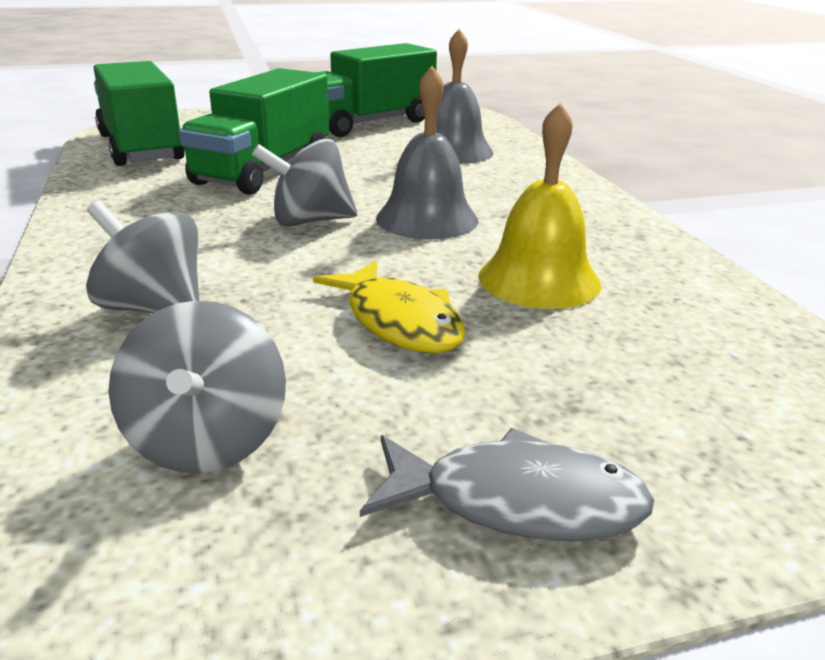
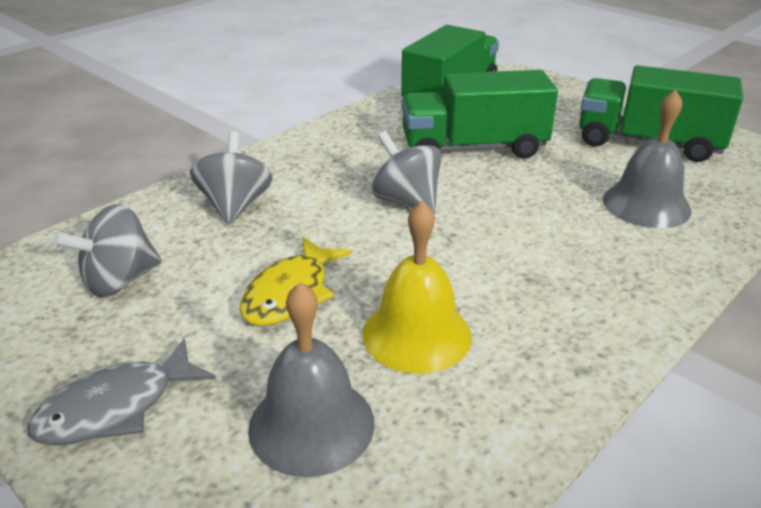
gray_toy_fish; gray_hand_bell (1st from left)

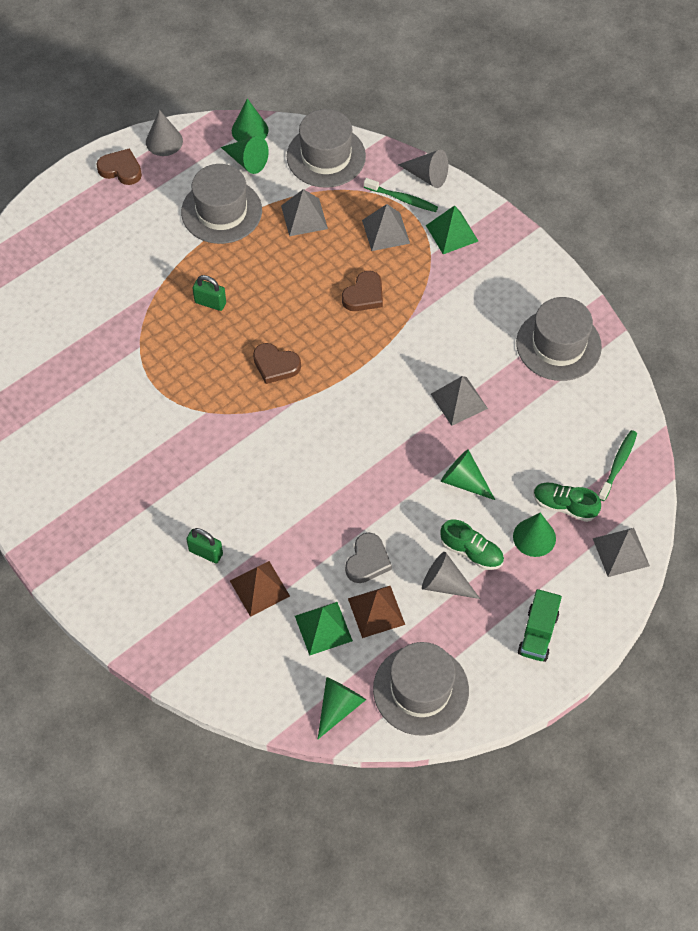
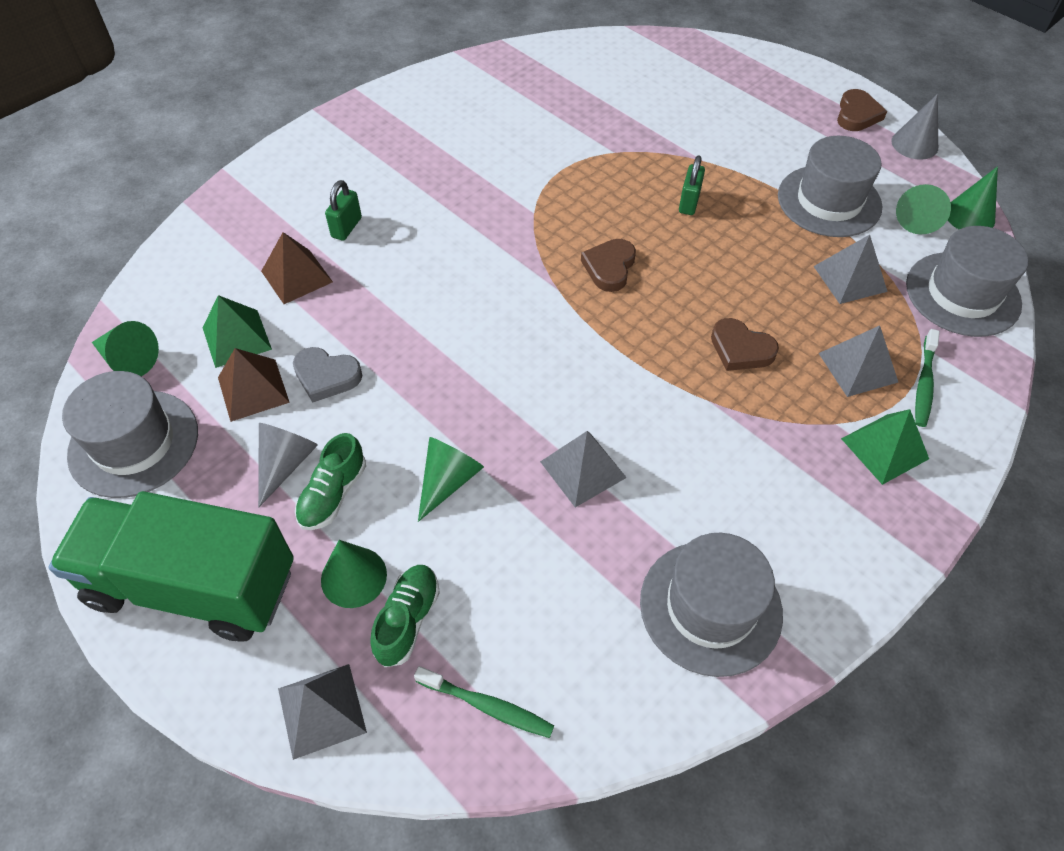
gray_cone (2nd from left in the first image); leaf-green_lorry

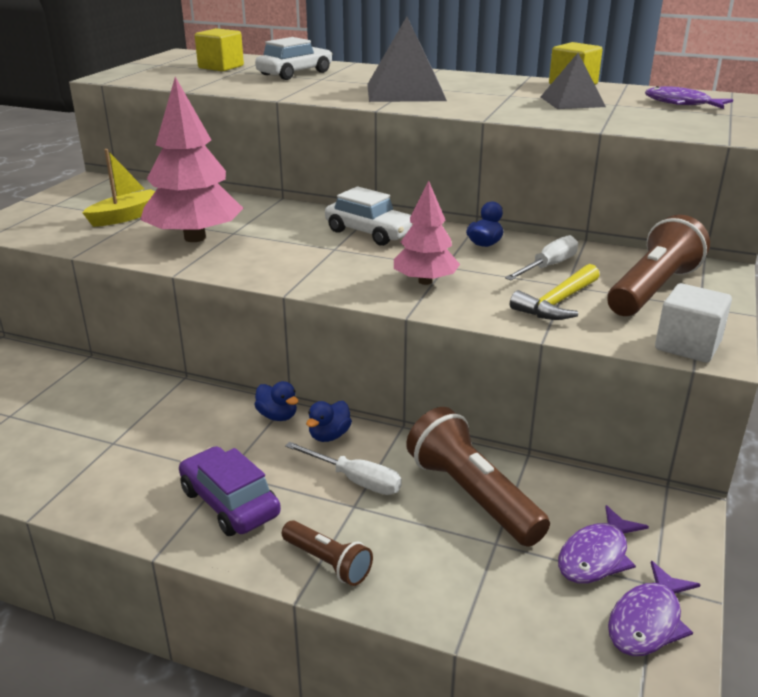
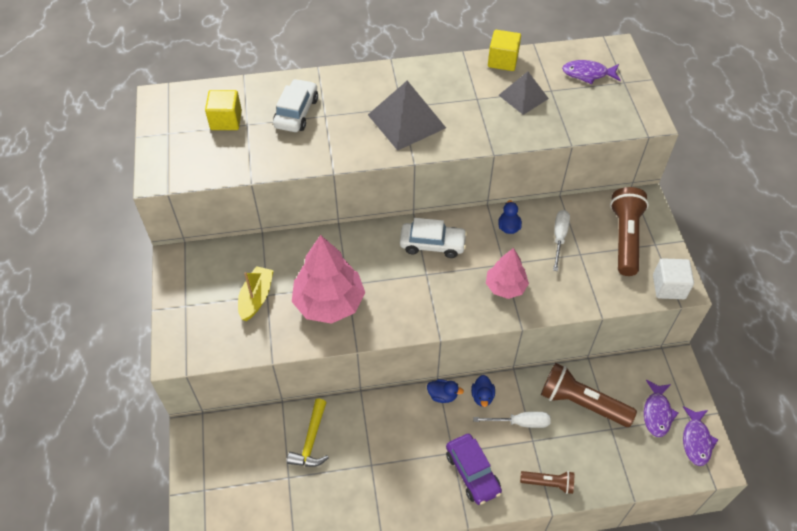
violet_automobile; bright_yellow_hammer

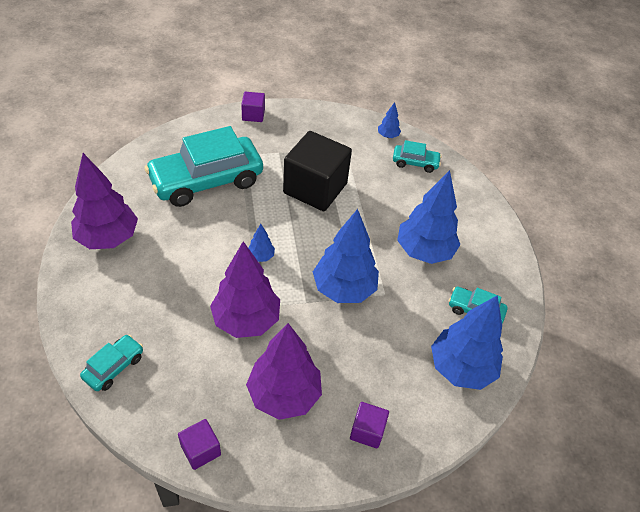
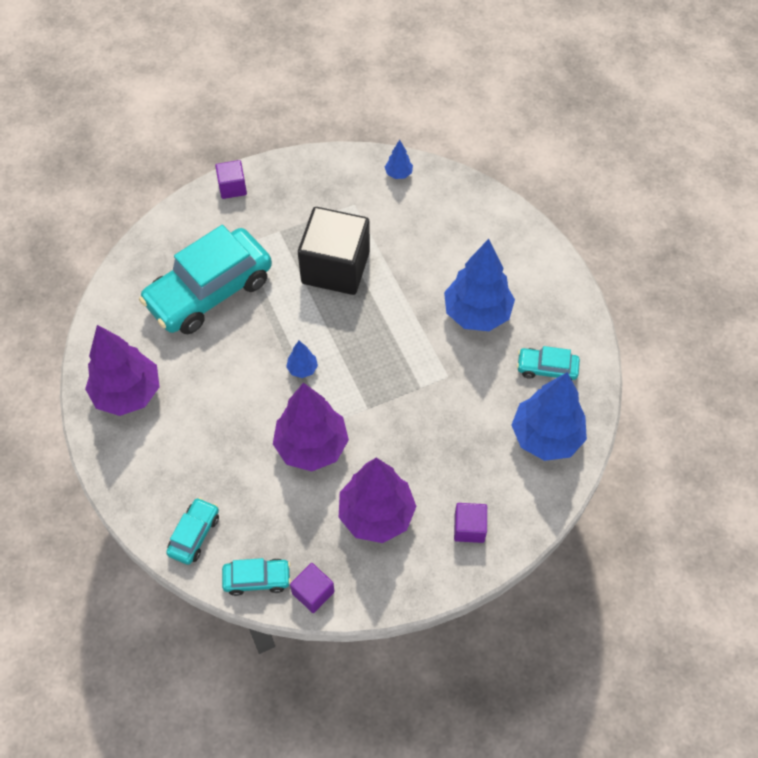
royal_blue_toy_tree (2nd from left in the first image); teal_automobile (3rd from left)

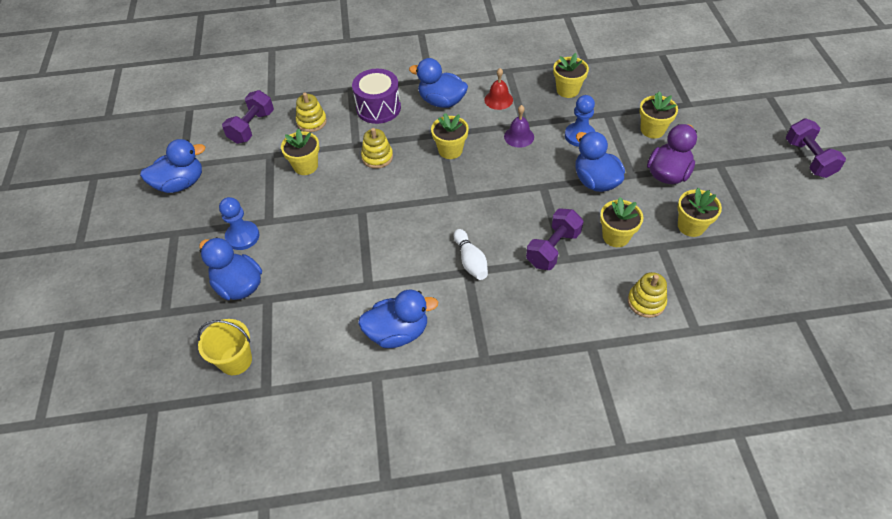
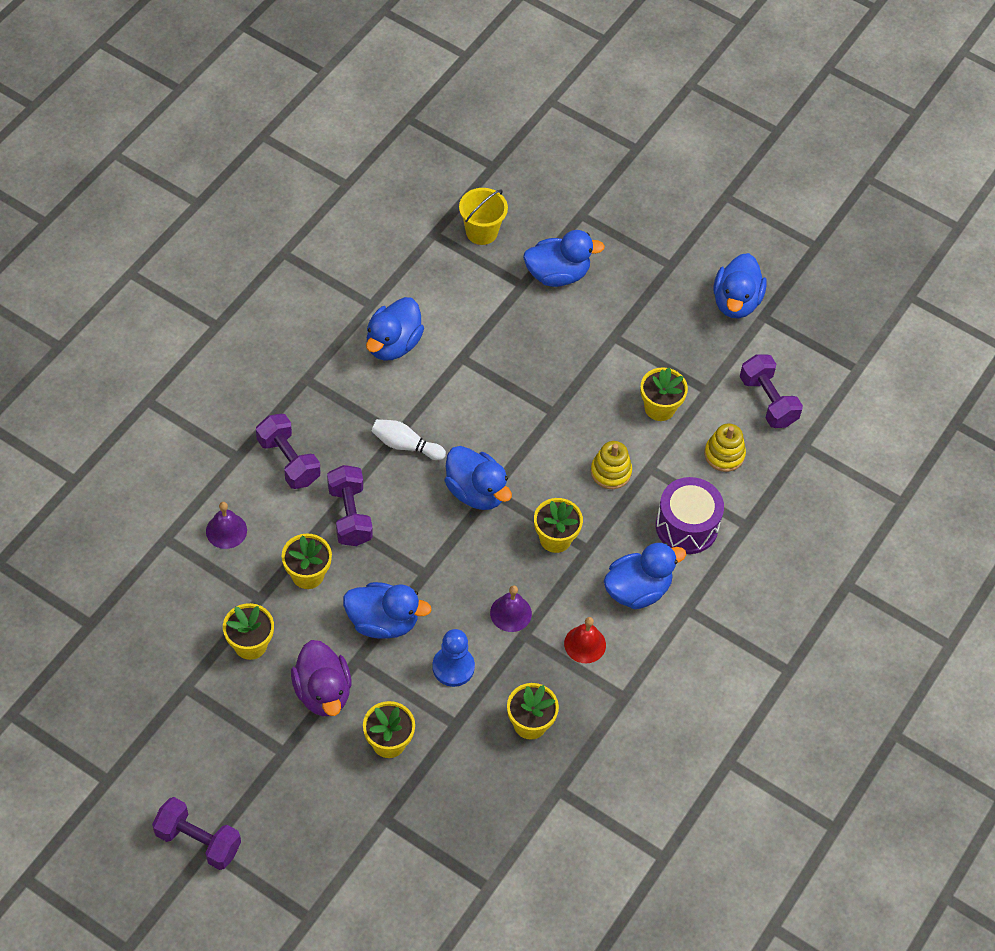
royal_blue_game_pawn (1st from left in the first image); violet_hand_bell (1st from left); violet_hand_weight (2nd from left); royal_blue_duck (3rd from left)

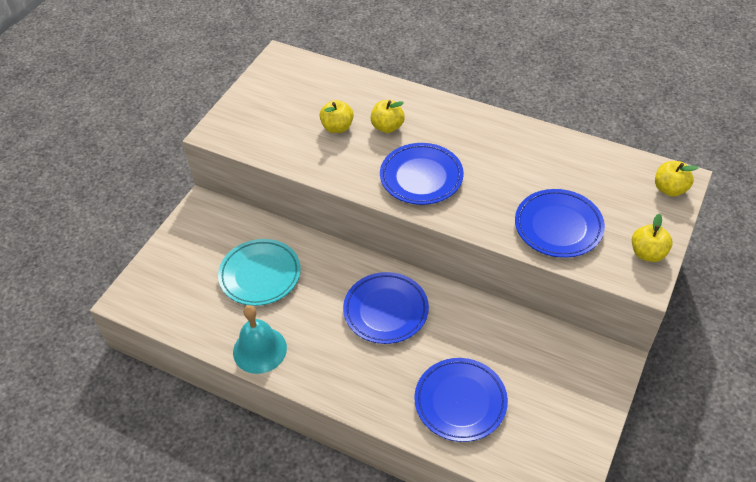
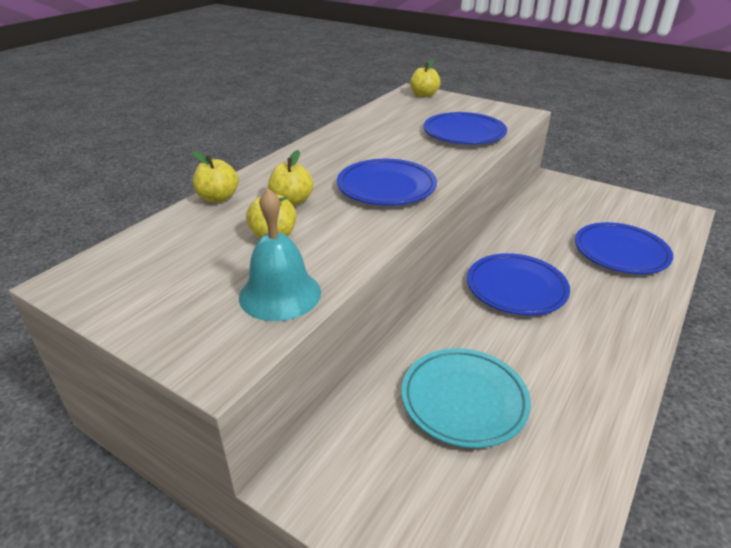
teal_hand_bell; bright_yellow_toy_apple (1st from left)

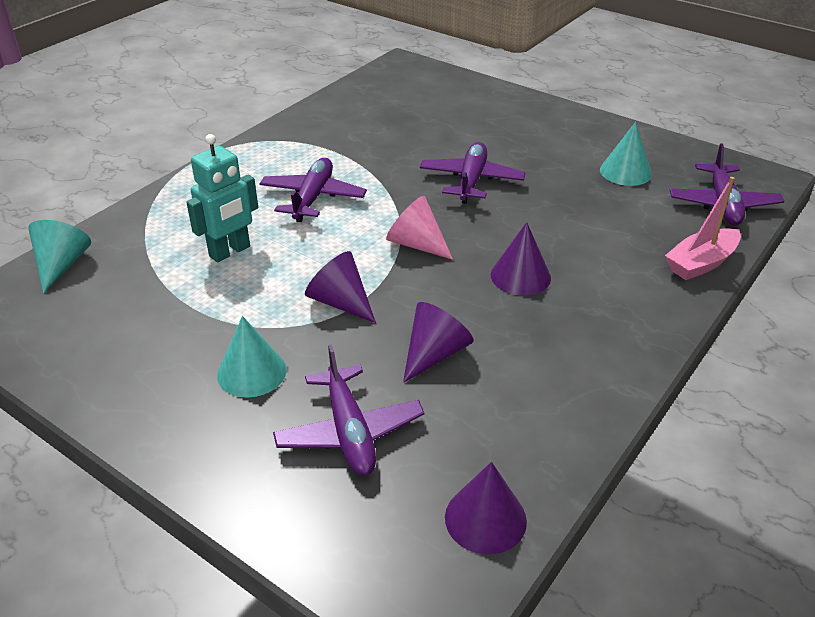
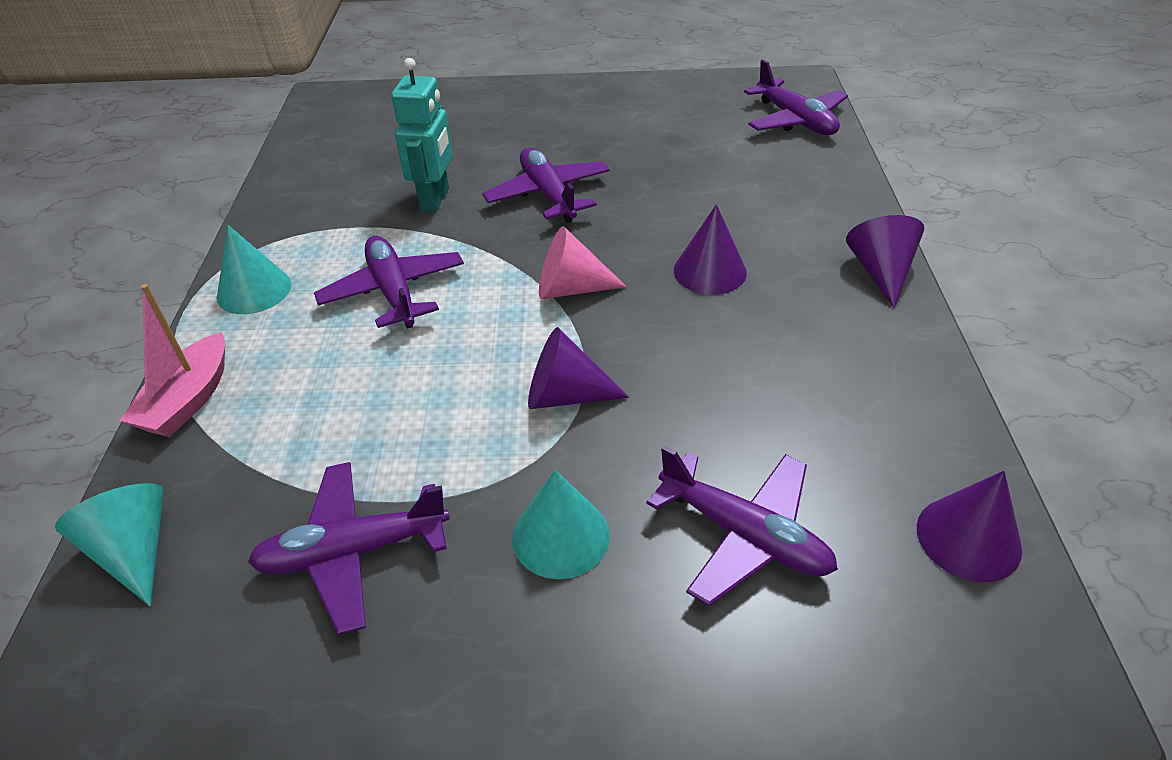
teal_robot; violet_cone (3rd from left); teal_cone (2nd from left); pink_sailboat; violet_aeroplane (1st from left)

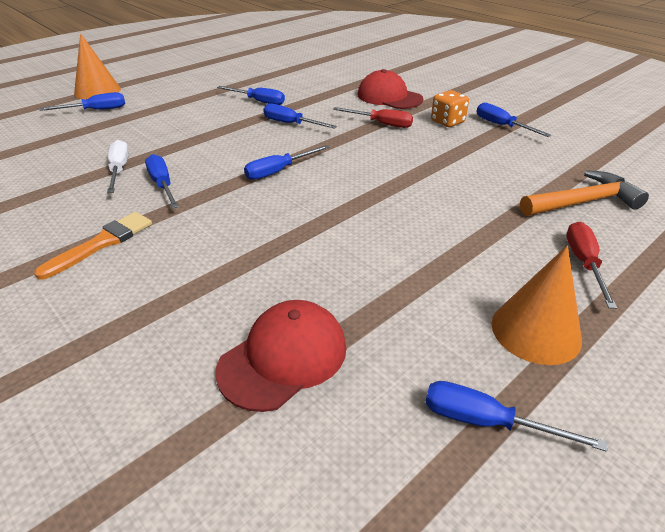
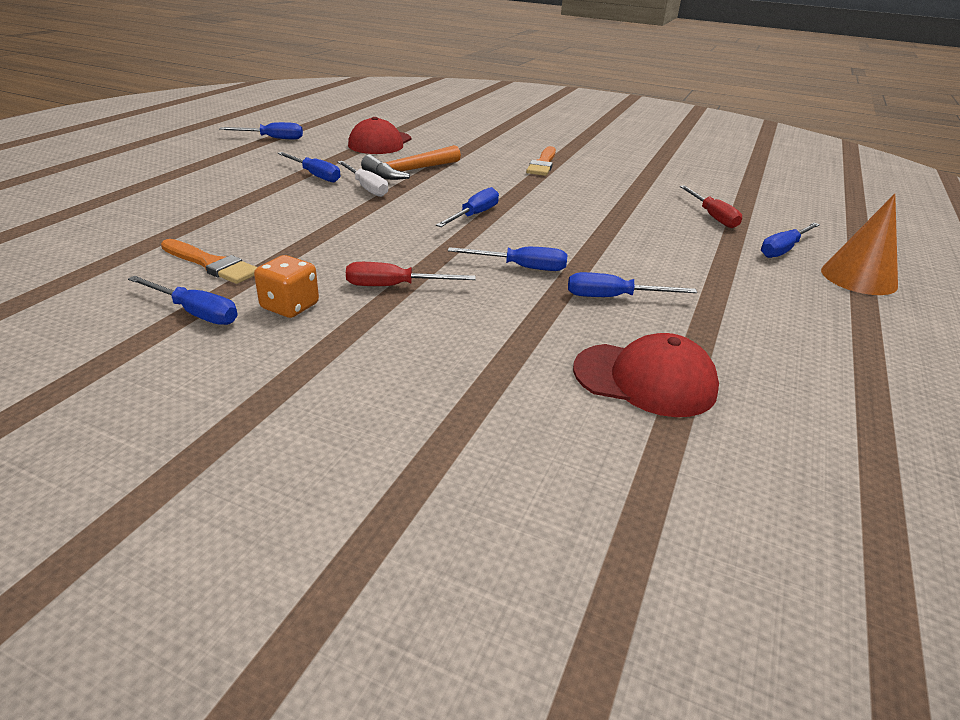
white_flat_screwdriver; royal_blue_flat_screwdriver (3rd from left); red_cap (2nd from left); orange_cone (2nd from left in the first image); orange_hammer; red_flat_screwdriver (2nd from left); orange_brush (1st from left)

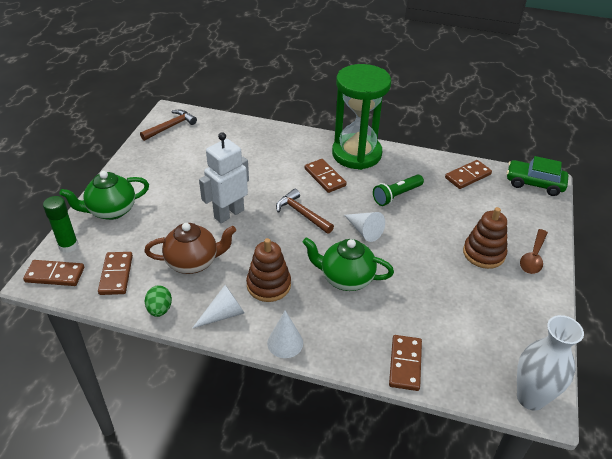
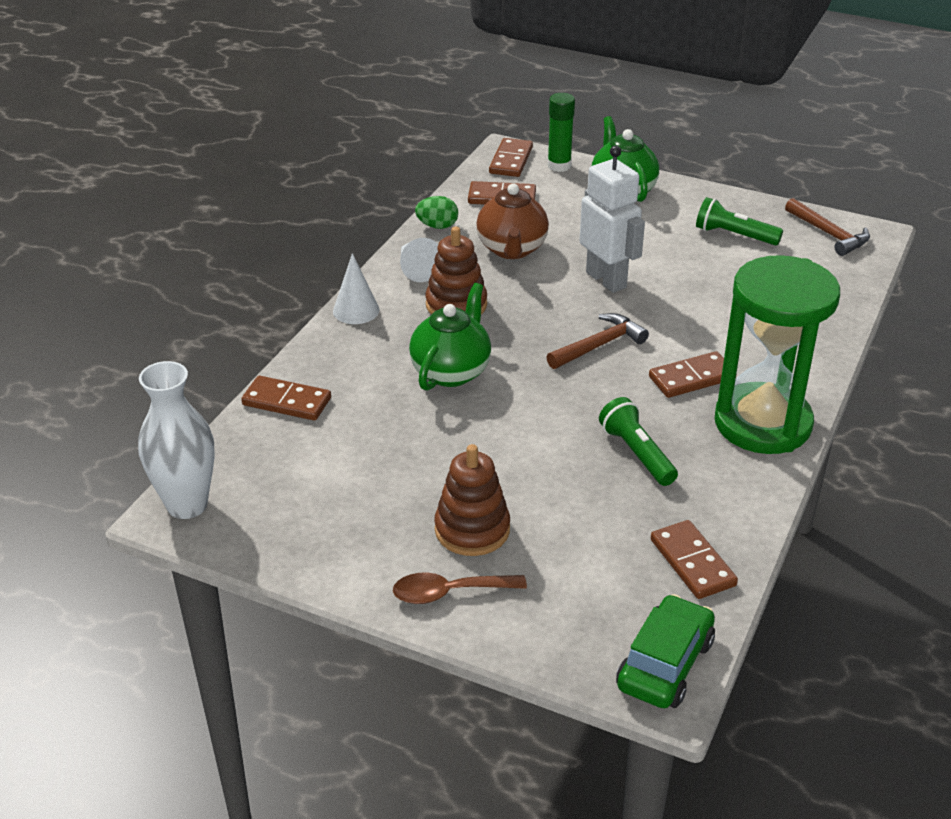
white_cone (3rd from left in the first image); russet_tablespoon; leaf-green_flashlight (2nd from left)

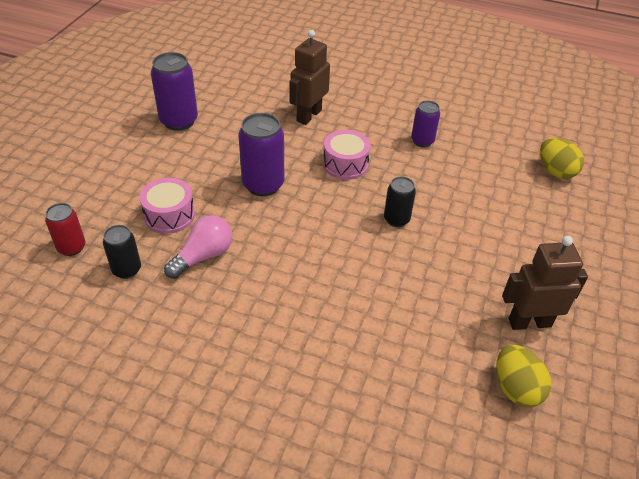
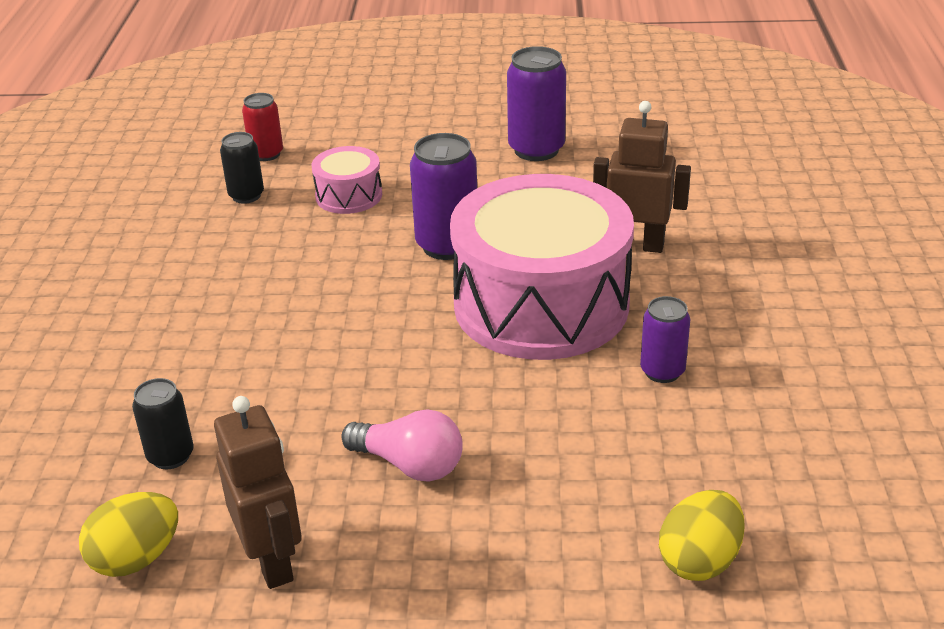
pink_bulb; pink_snare_drum (2nd from left); ebony_soda_can (1st from left)

